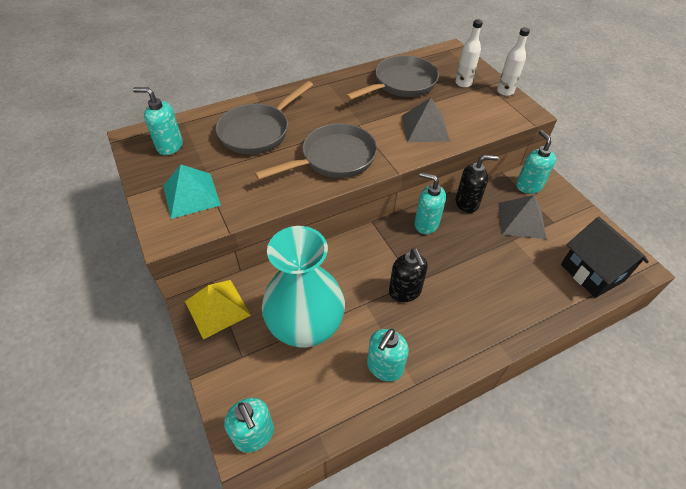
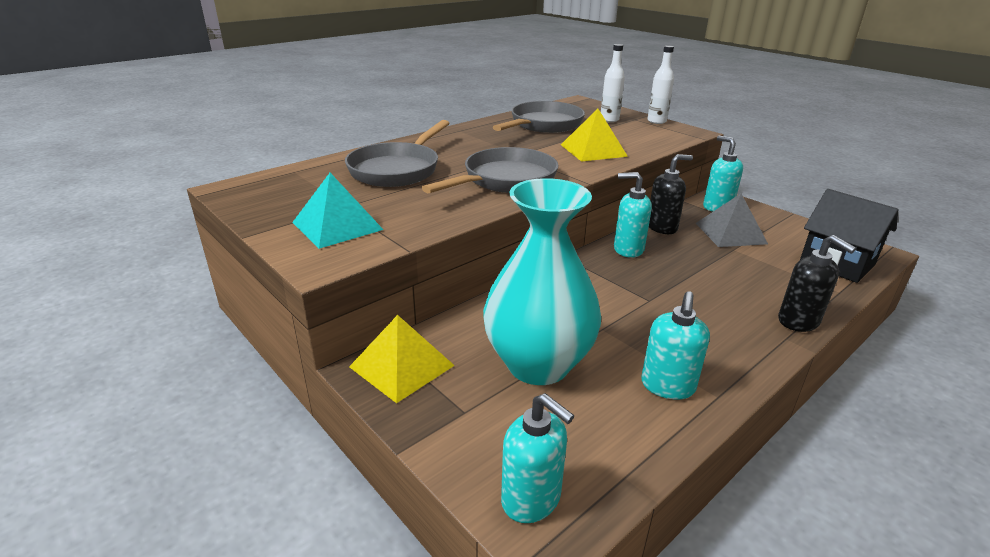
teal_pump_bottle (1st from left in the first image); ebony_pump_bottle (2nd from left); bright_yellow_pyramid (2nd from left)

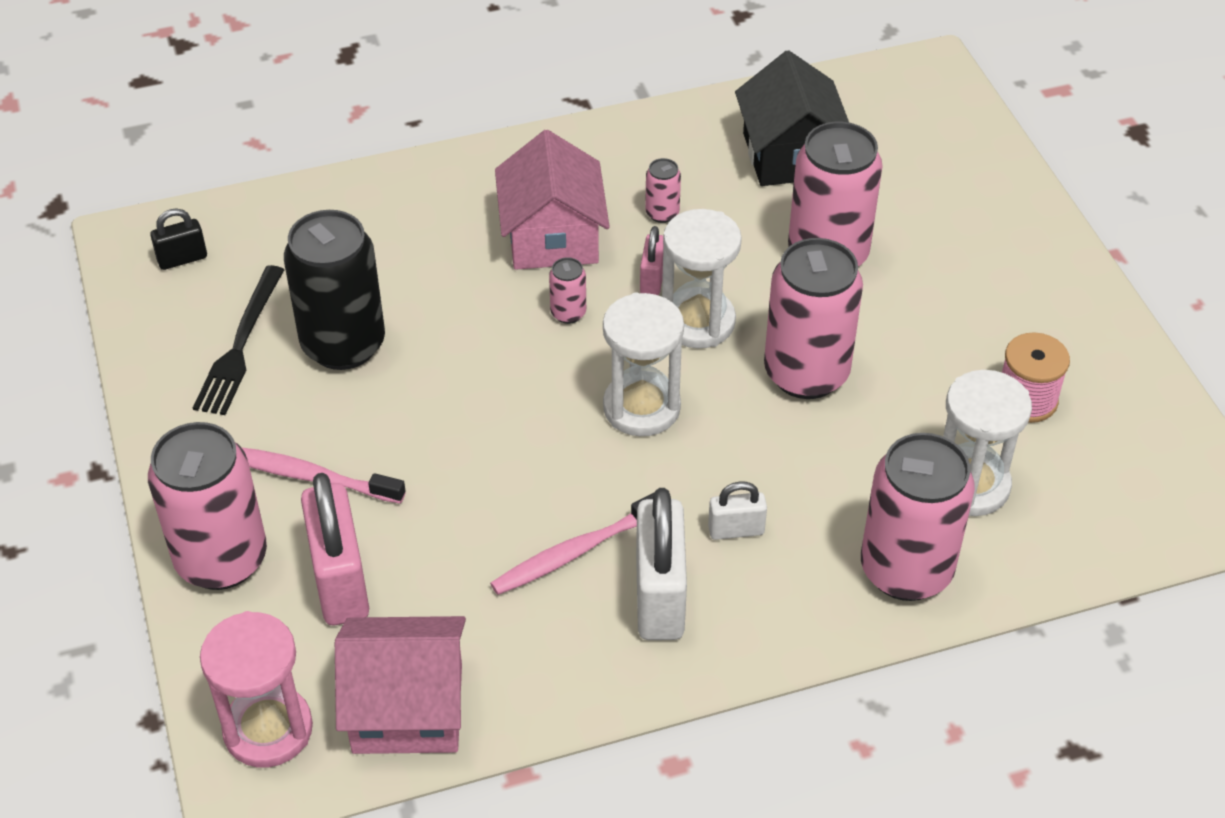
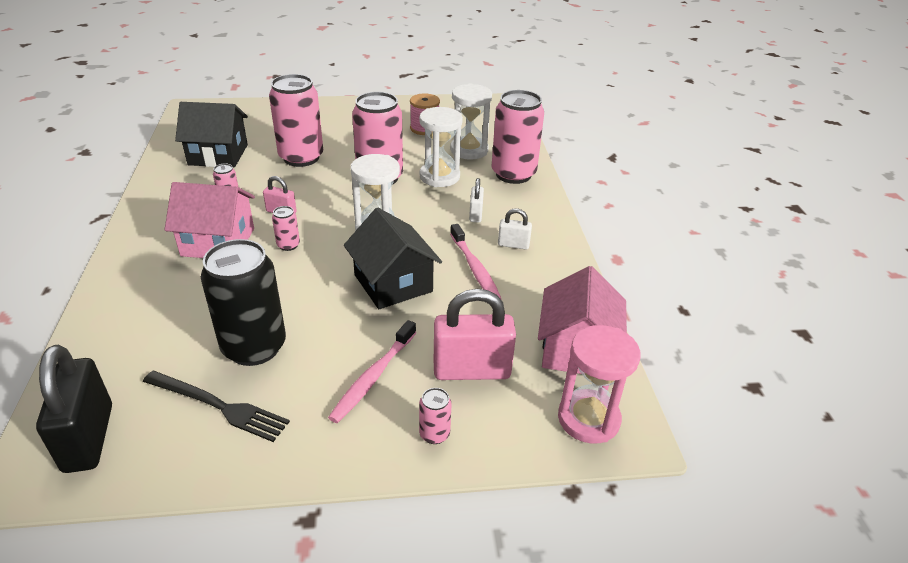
pink_soda_can (5th from left); ebony_small_lock; white_small_lock (2nd from left); white_sandglass (2nd from left); ebony_cottage (2nd from left)

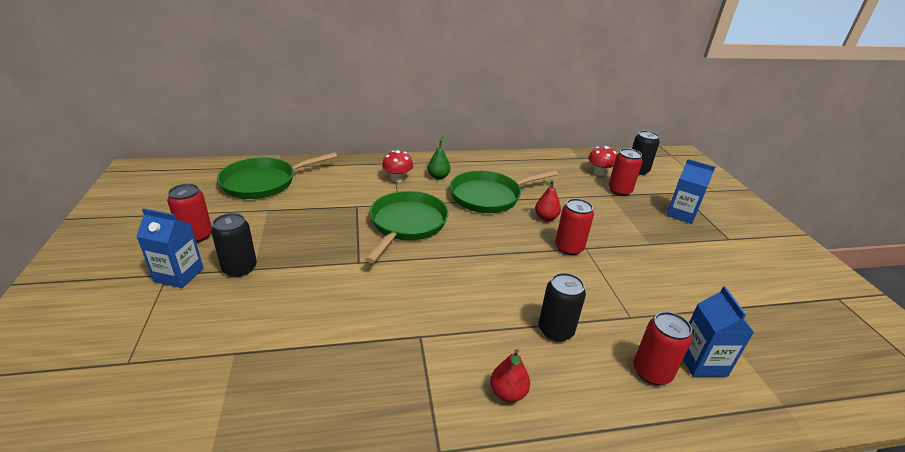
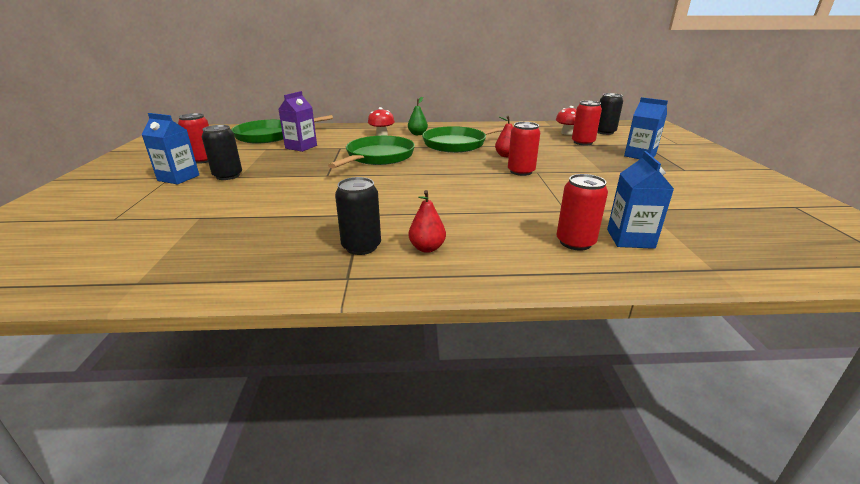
ebony_soda_can (2nd from left); violet_juice_carton

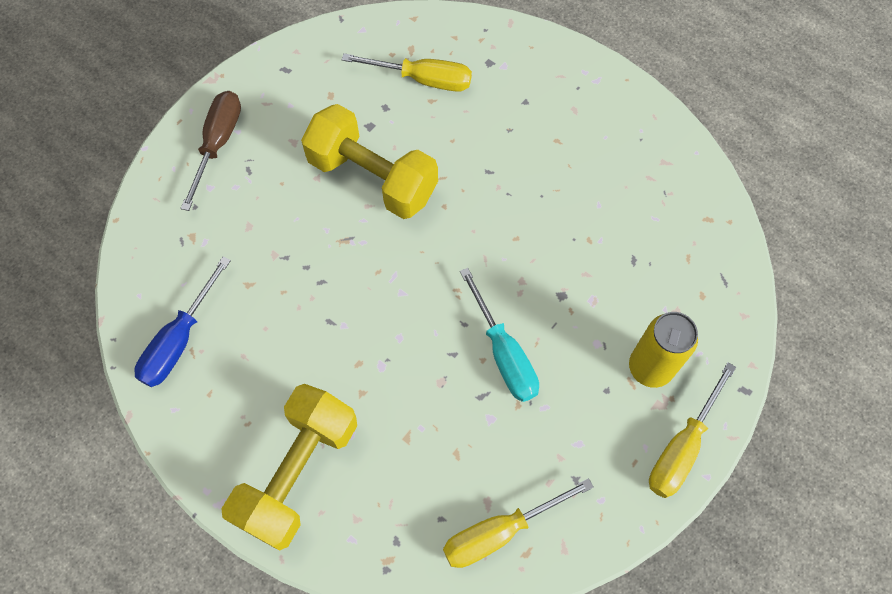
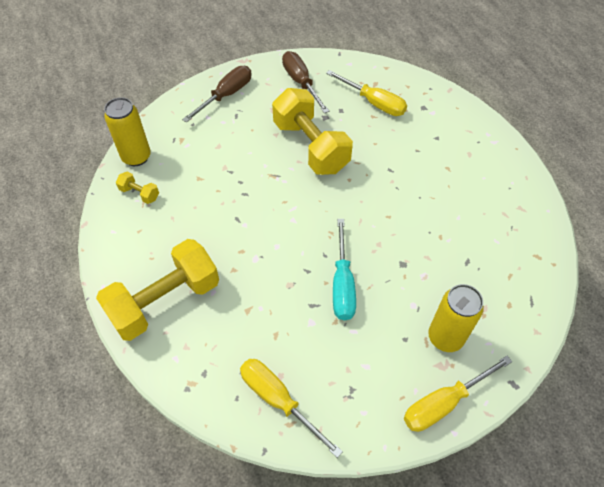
bright_yellow_hand_weight (1st from left); bright_yellow_flat_screwdriver (1st from left); bright_yellow_soda_can (1st from left); russet_flat_screwdriver (2nd from left)

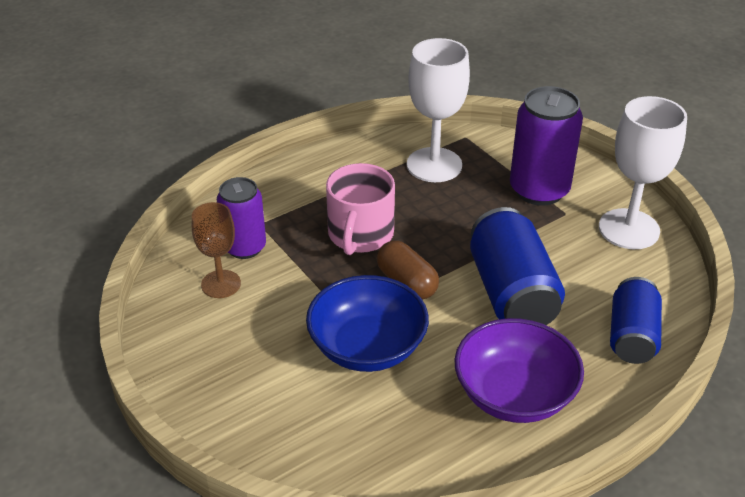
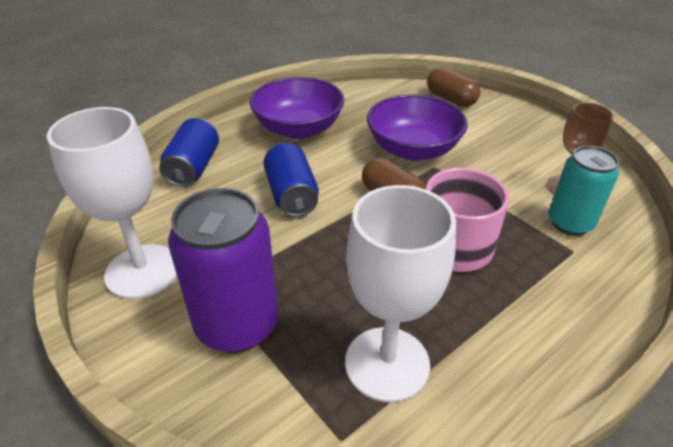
teal_soda_can; violet_deep_dish (2nd from left); royal_blue_soda_can (2nd from left); russet_pill (2nd from left)

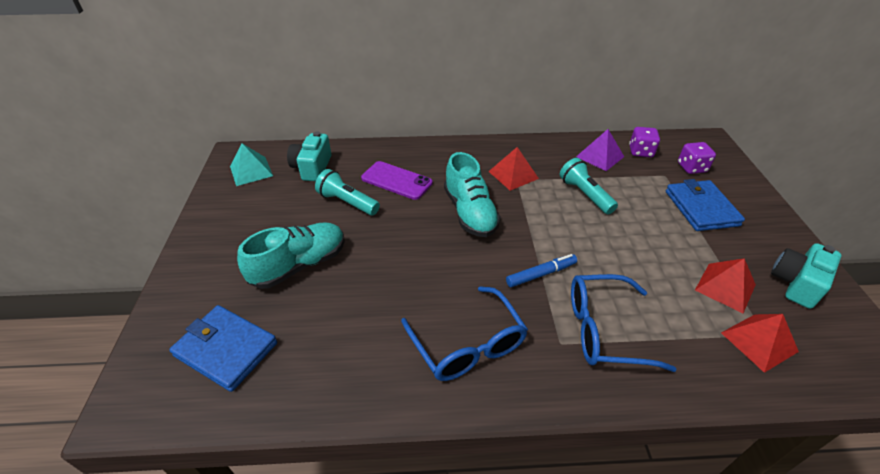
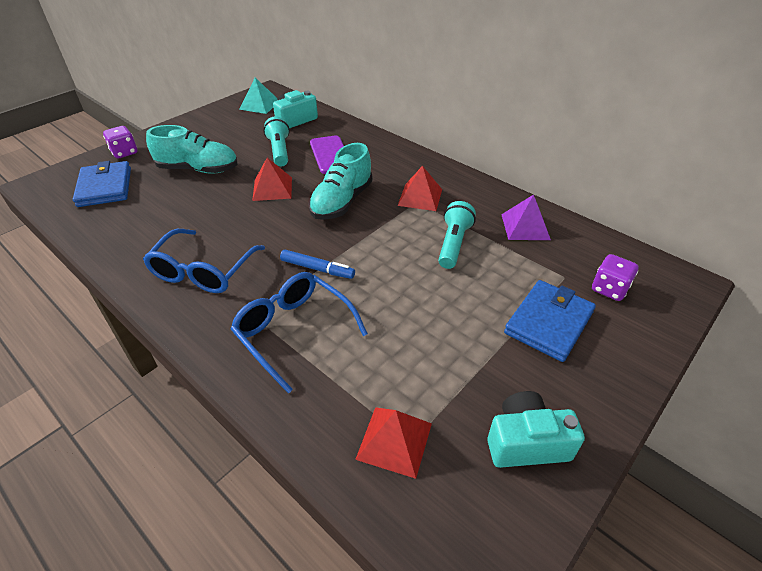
violet_die (1st from left); red_pyramid (1st from left)

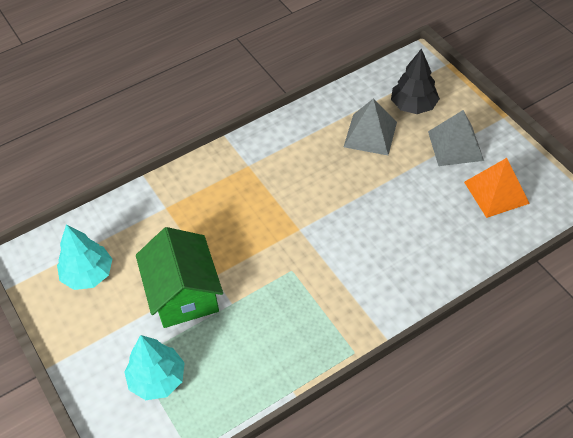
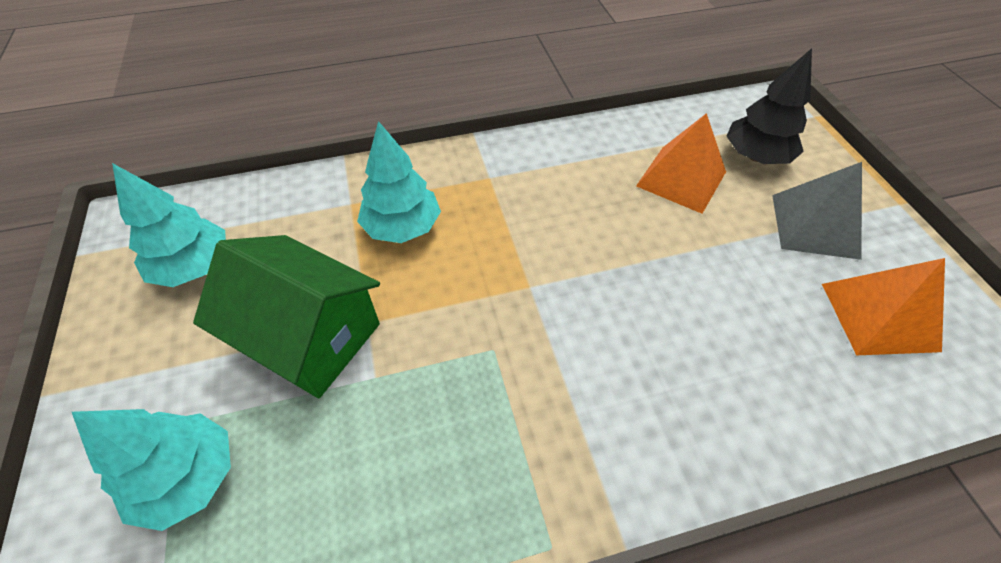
leaf-green_cottage; orange_pyramid (1st from left); teal_toy_tree (3rd from left)

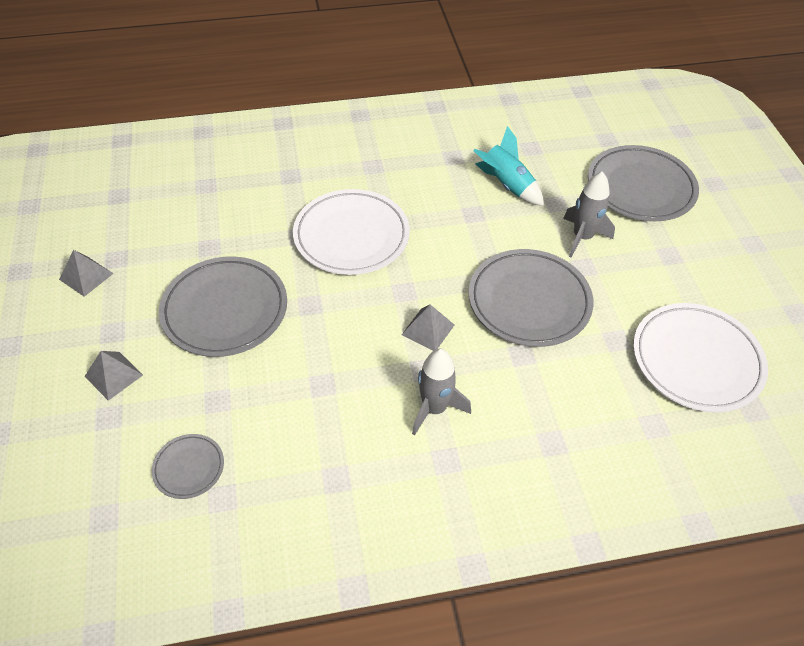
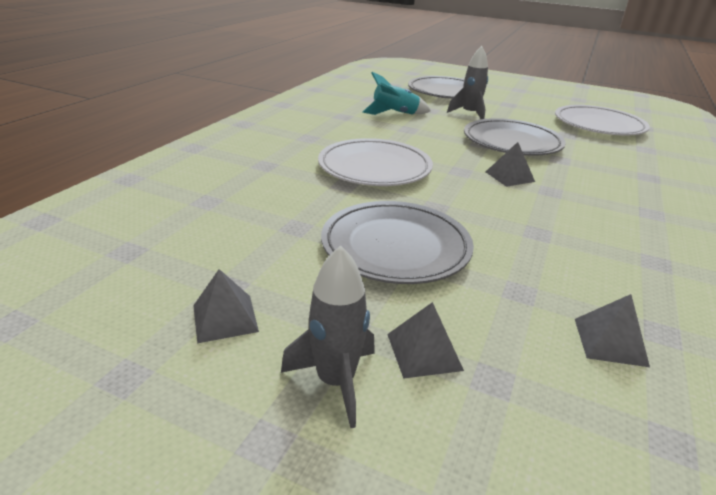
gray_pyramid (4th from left); gray_spaceship (1st from left)

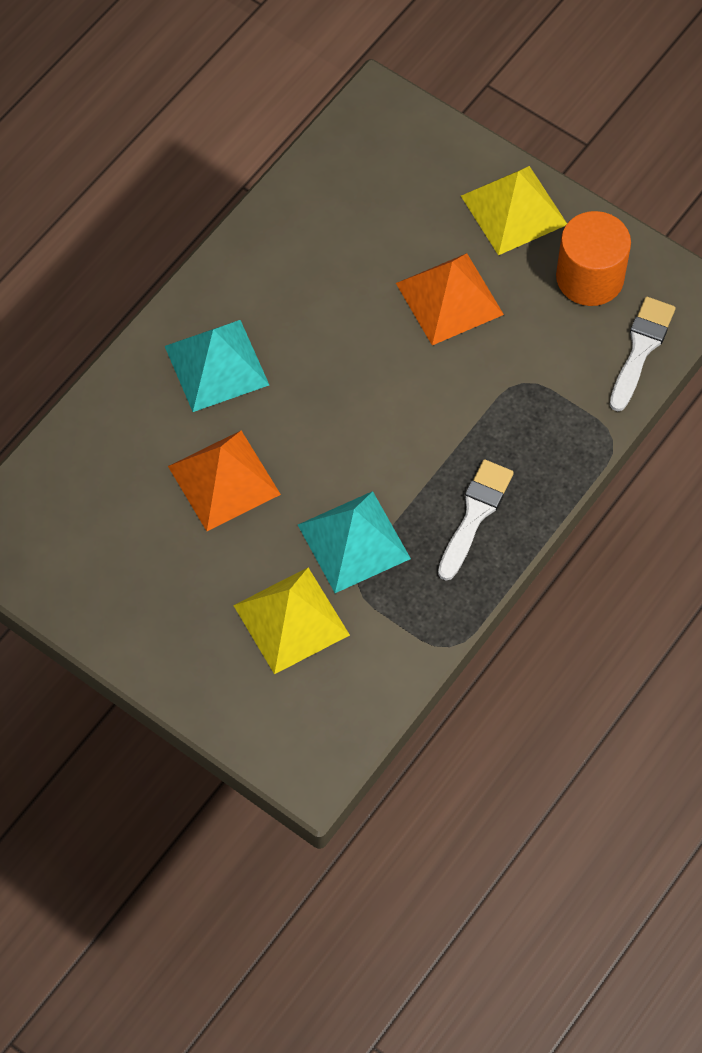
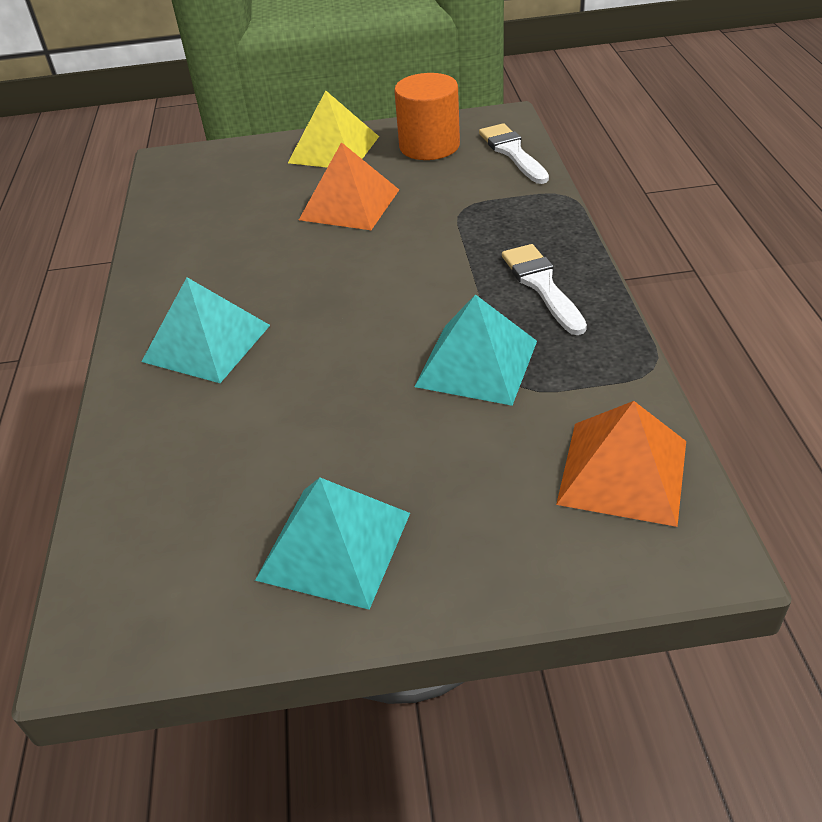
orange_pyramid (2nd from left); bright_yellow_pyramid (1st from left in the first image); teal_pyramid (2nd from left)

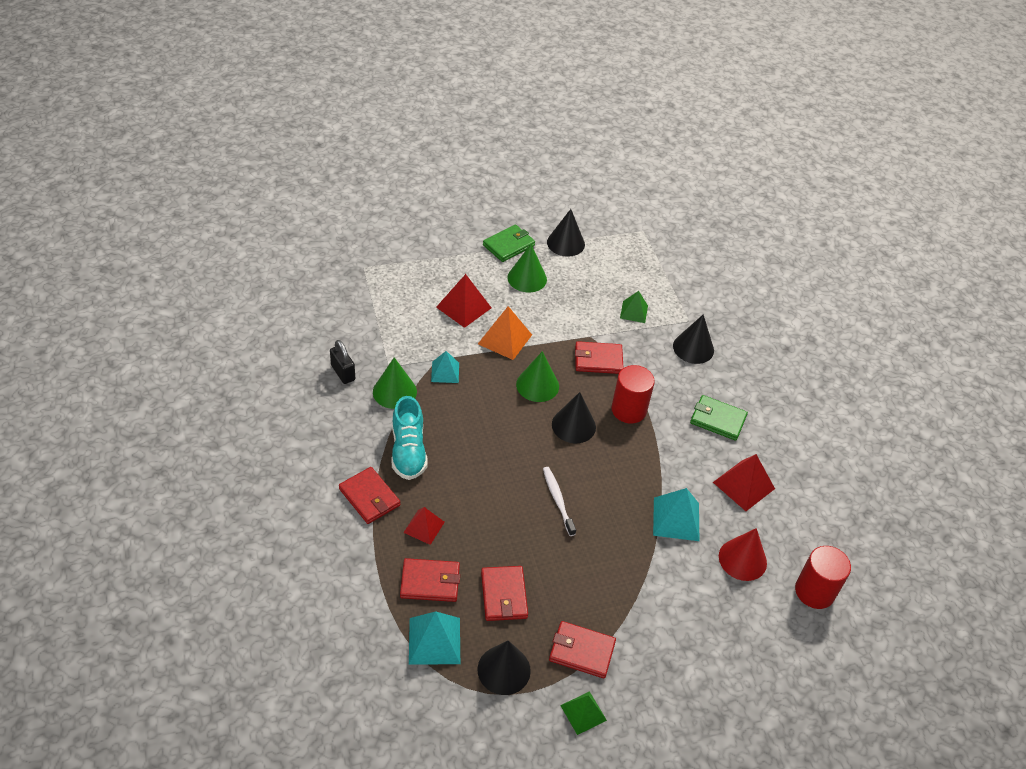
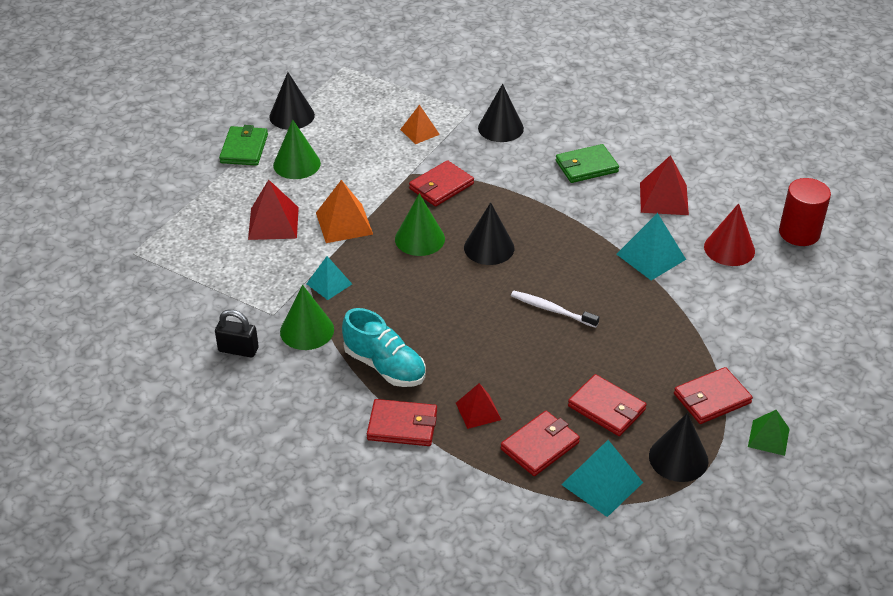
red_cylinder (1st from left in the first image); orange_pyramid (2nd from left)

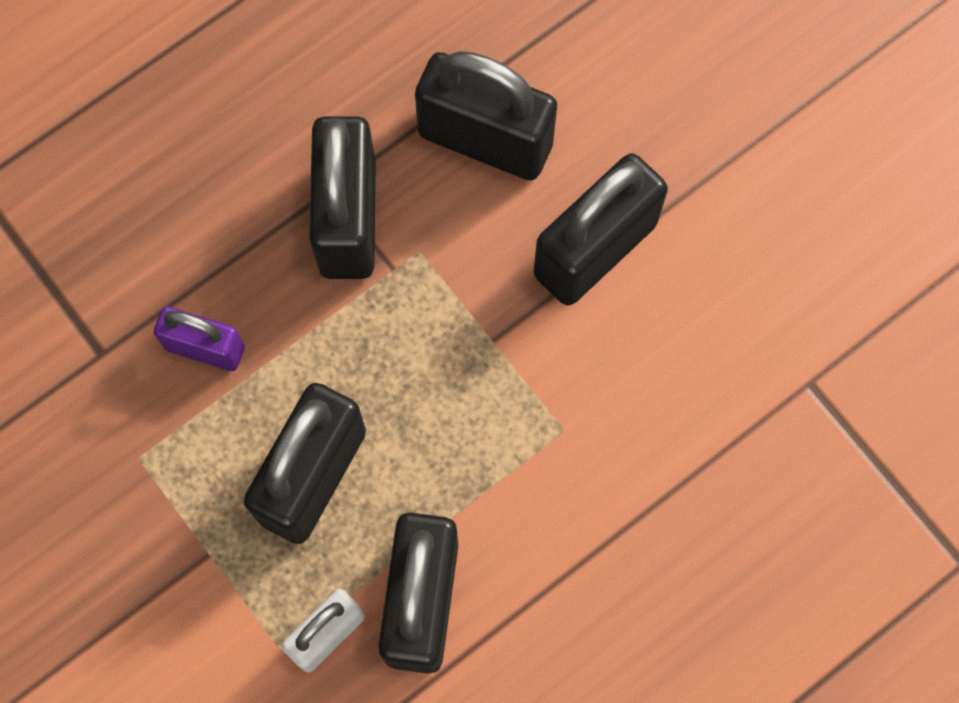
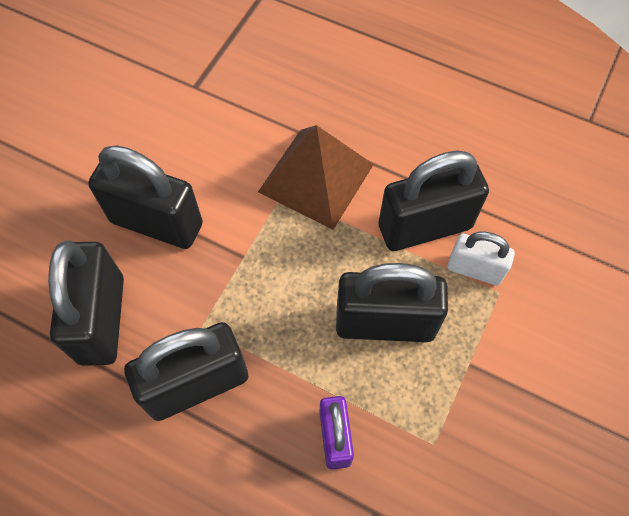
russet_pyramid

